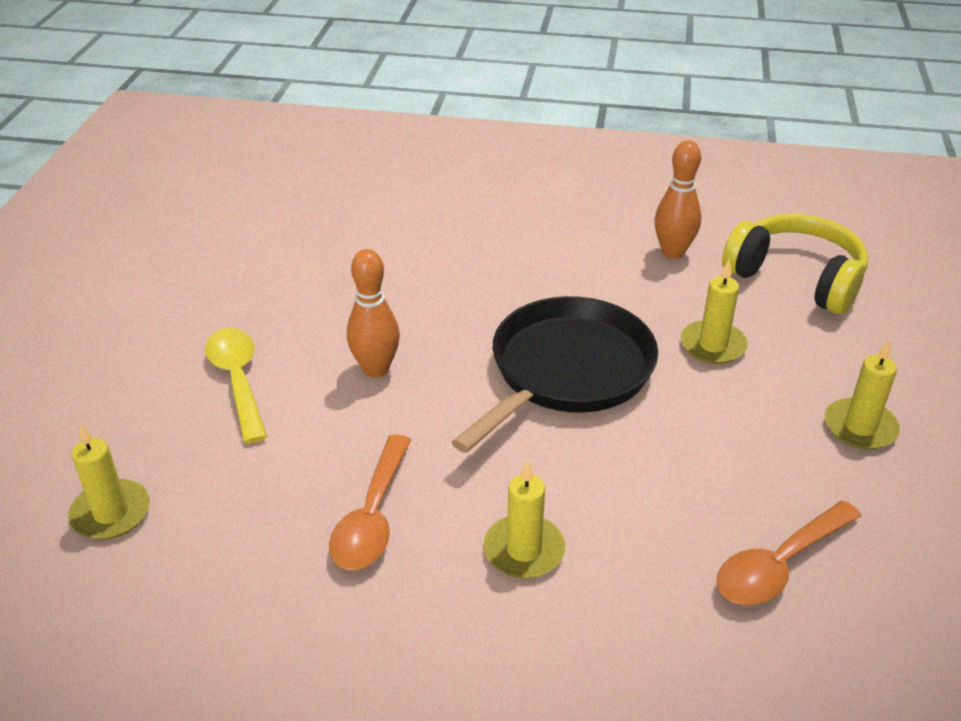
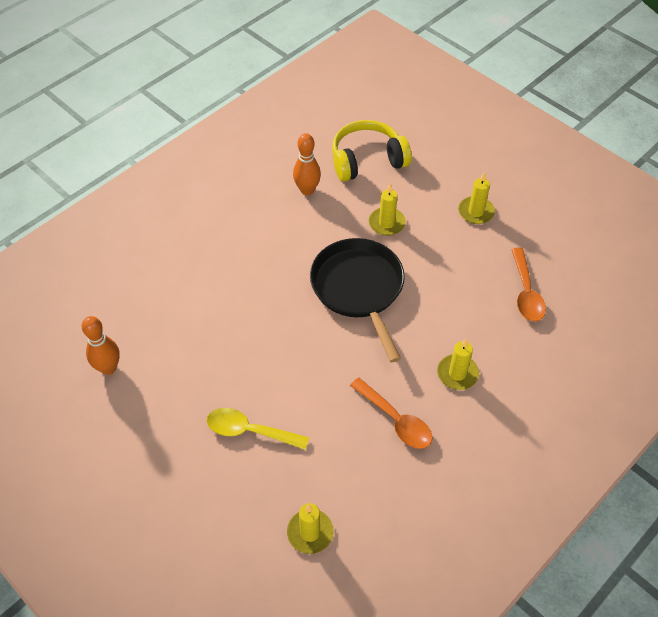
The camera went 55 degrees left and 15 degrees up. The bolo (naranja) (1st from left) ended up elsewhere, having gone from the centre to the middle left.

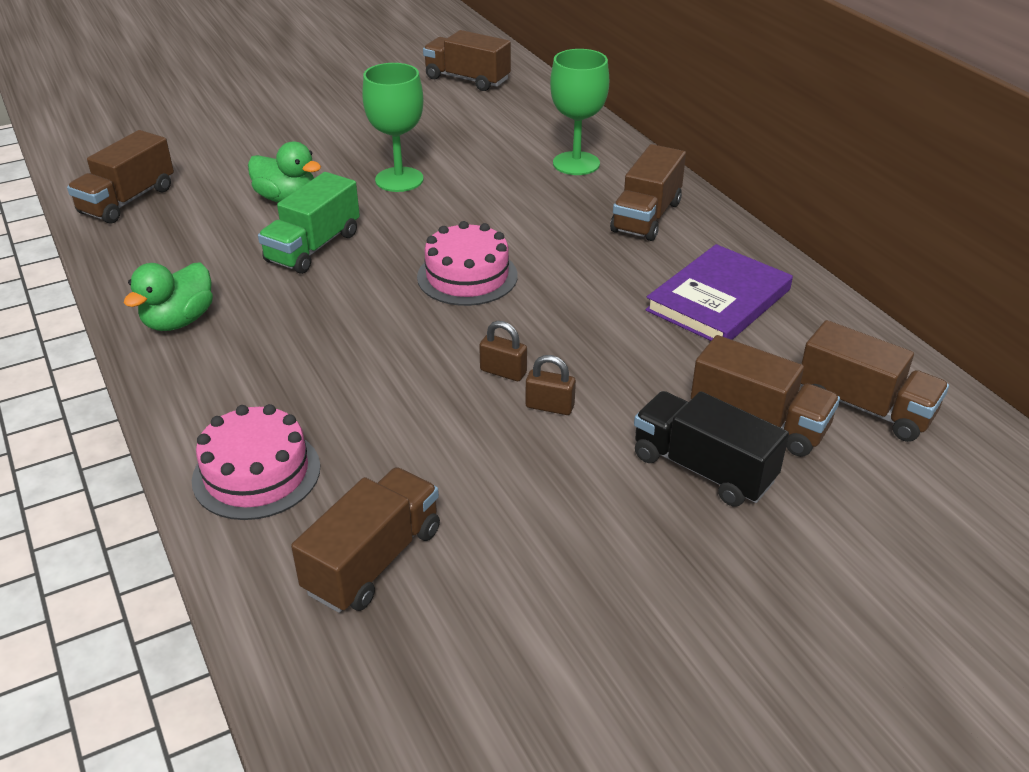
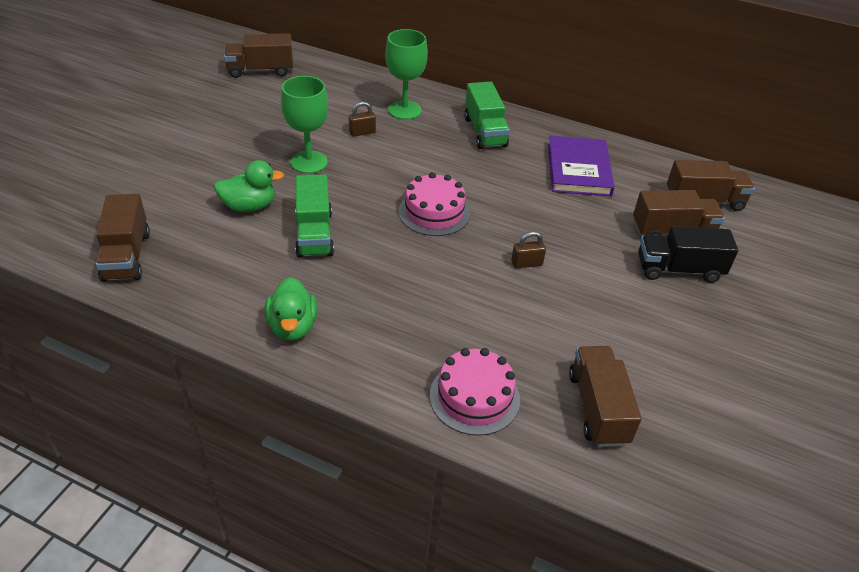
The camera went 40 degrees left and 5 degrees up. The candado (marrón) (2nd from left in the first image) ended up elsewhere, having gone from the centre to the top centre. What was the camión (marrón) (4th from left) at the top centre turned into the camión (verde) (2nd from left) at the top centre.

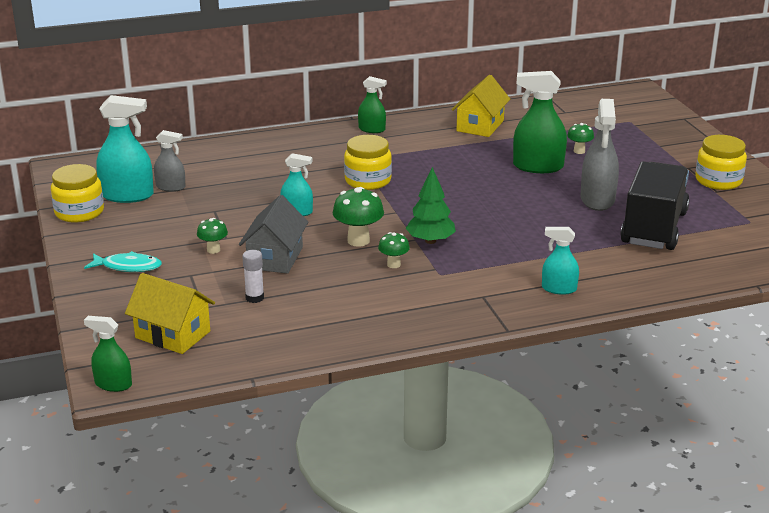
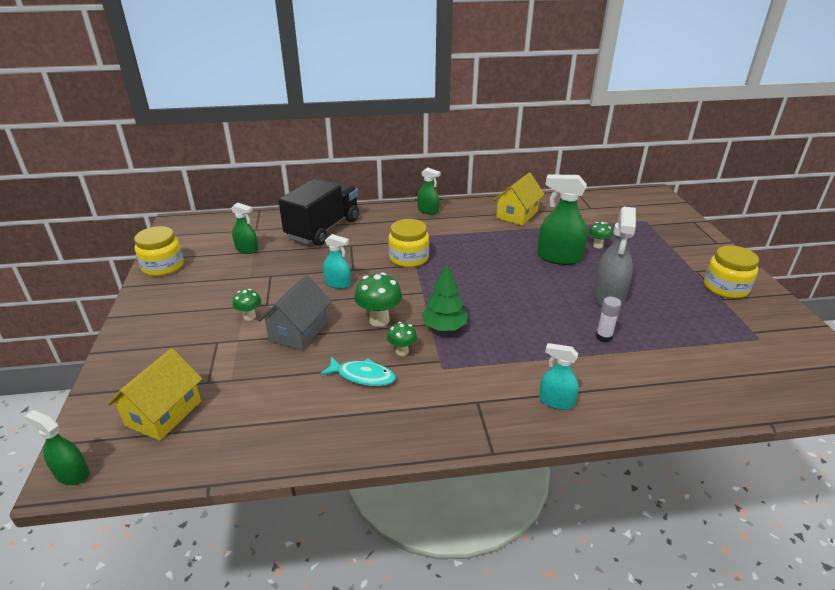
The camera went 10 degrees right and 5 degrees up. The pez (turquesa) ended up elsewhere, having gone from the middle left to the centre. The second view lost the pulverizador (turquesa) (1st from left) at the top left. The casa (amarillo) (1st from left) at the middle left ended up facing another way, 75 degrees clockwise from before. What was the pulverizador (gris) (1st from left) at the top left turned into the pulverizador (verde) (2nd from left) at the middle left. The barra de pegamento (blanco) ended up elsewhere, having gone from the middle left to the middle right. The camión (negro) ended up elsewhere, having gone from the middle right to the centre.

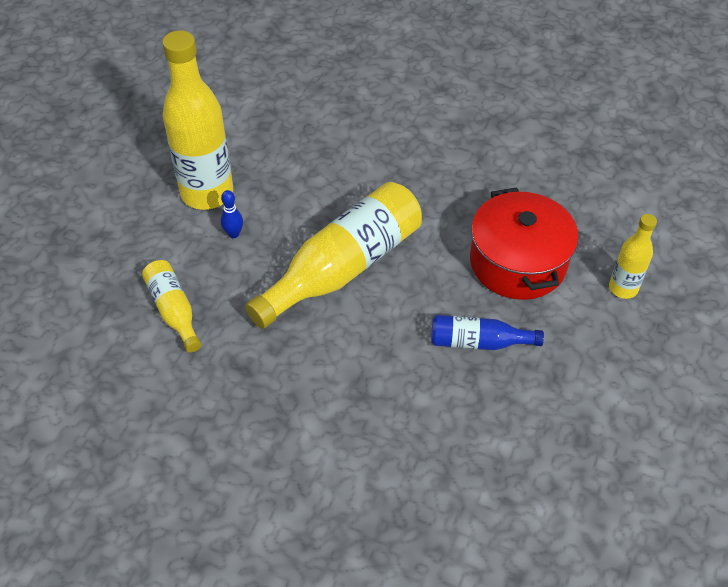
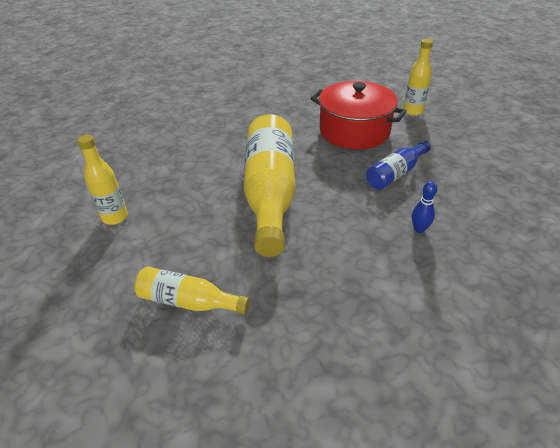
The camera went 45 degrees left and 10 degrees down. The size of the botella (amarillo) (2nd from left in the first image) at the top left changed by a factor of 0.51. The bolo (azul) ended up elsewhere, having gone from the middle left to the middle right.

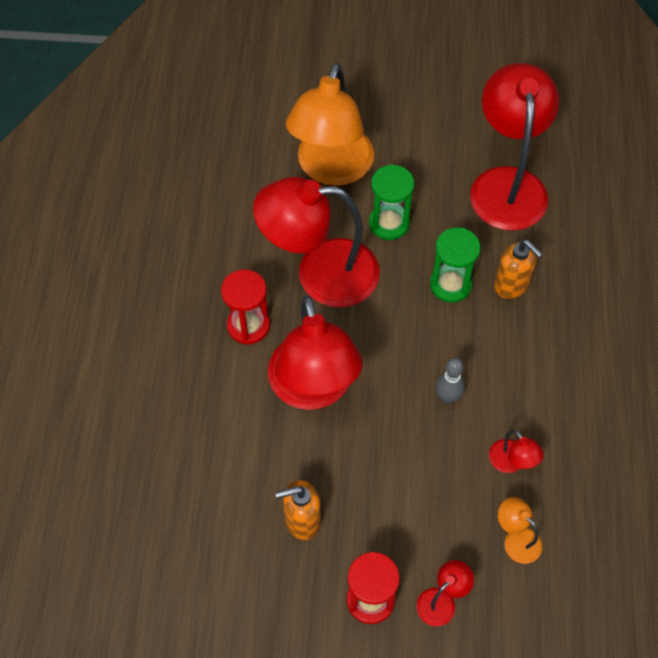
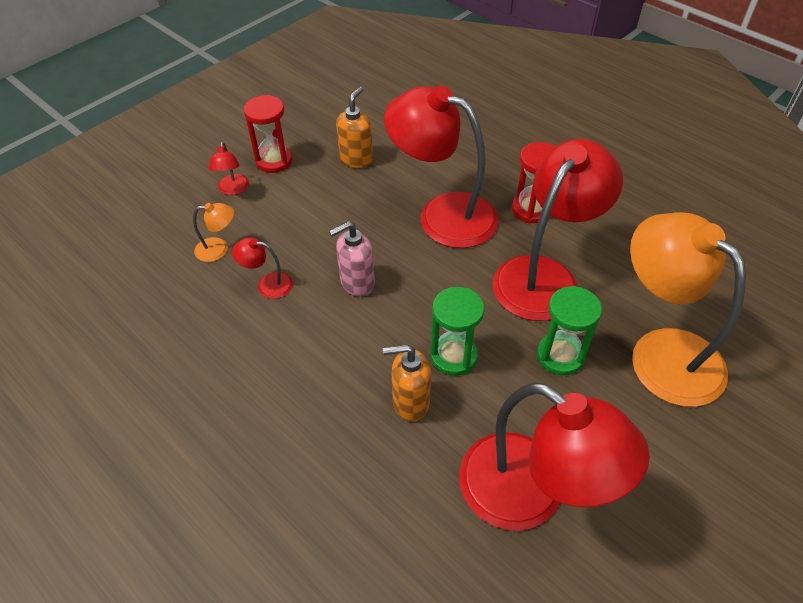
The camera went 130 degrees right and 10 degrees down. Where the bolo (gris) stood at the middle right, the dispensador de jabón (rosa) came to stand at the centre.

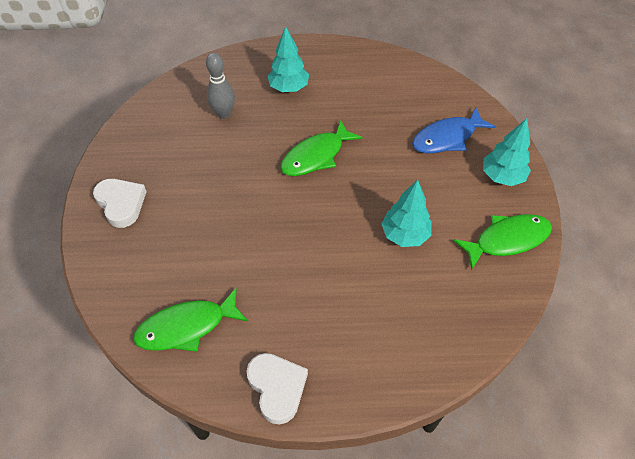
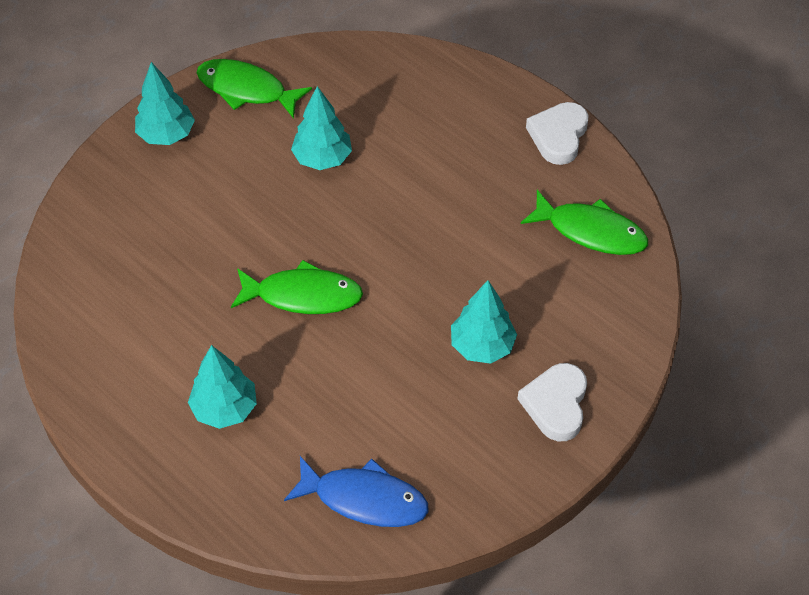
The camera went 135 degrees left and 0 degrees up. The second view lost the bolo (gris) at the top centre. The pez (azul) ended up elsewhere, having gone from the top right to the bottom centre. The second view gained the árbol (turquesa) (4th from left) at the centre.

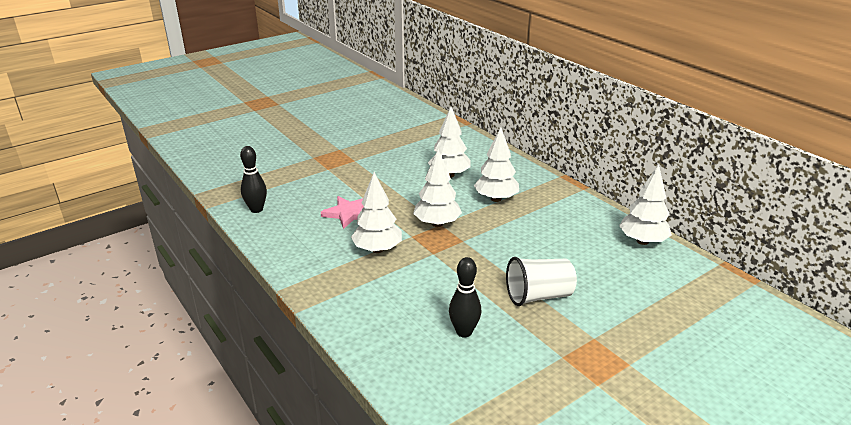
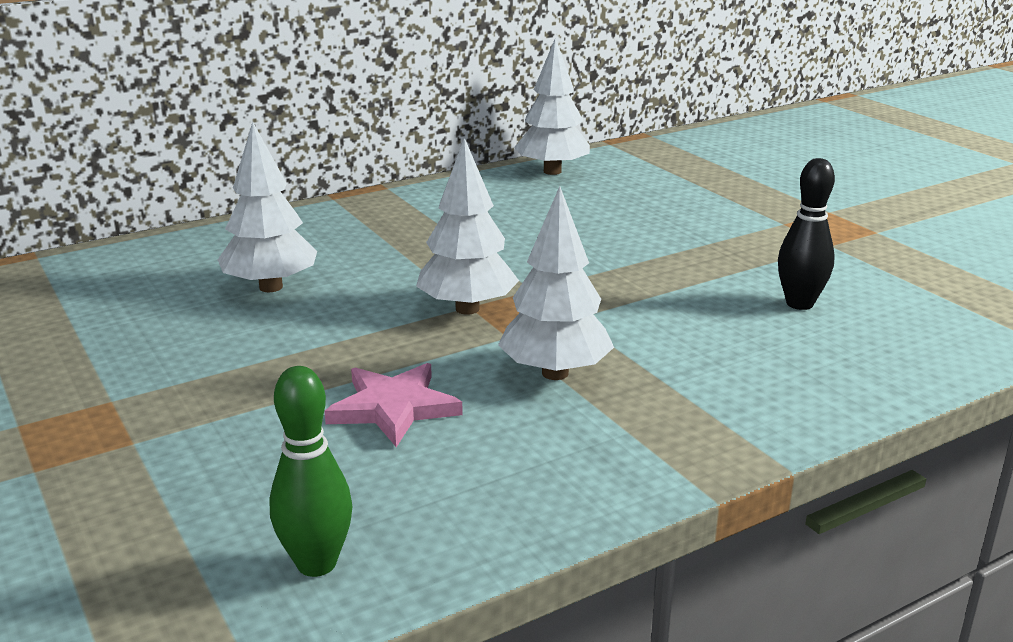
The camera went 85 degrees left and 5 degrees down. What was the bolo (negro) (1st from left) at the middle left turned into the bolo (verde) at the bottom left. The second view lost the árbol (blanco) (4th from left) at the centre. The second view lost the vaso (blanco) at the centre.

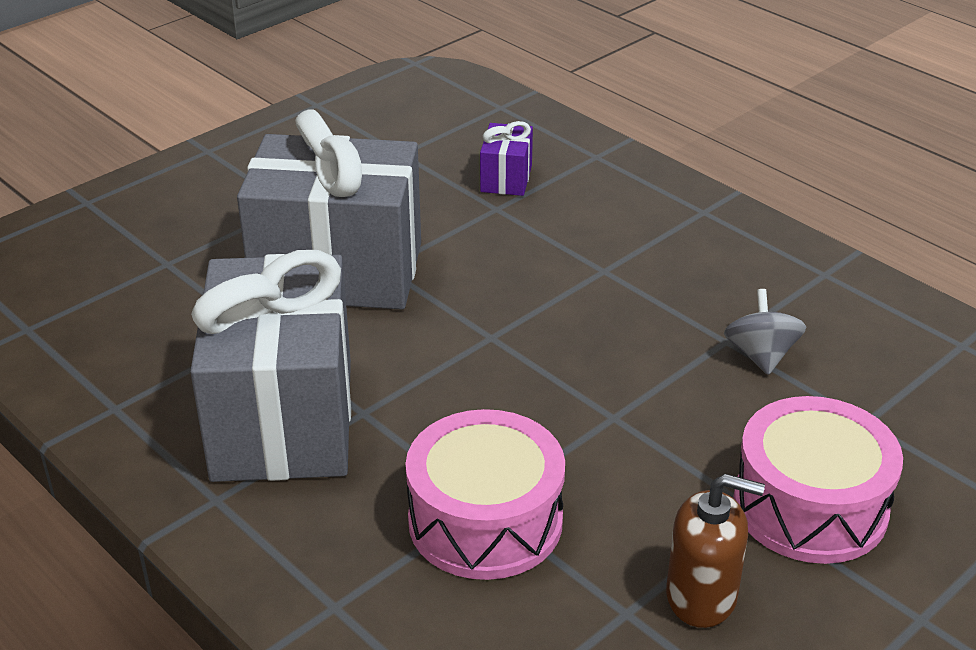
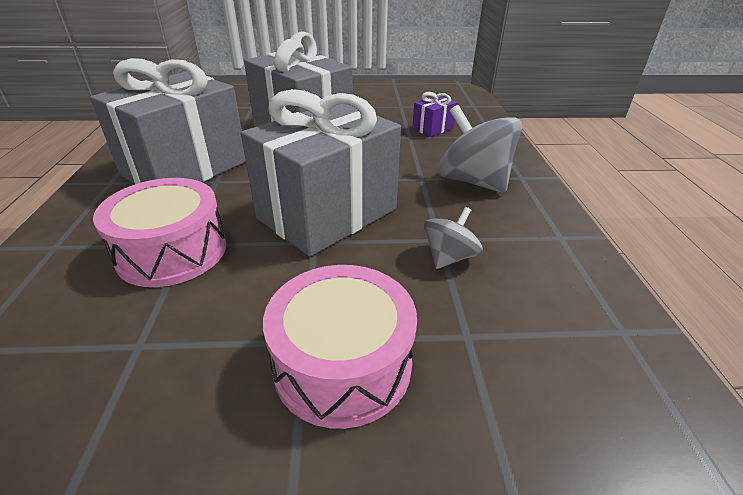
The camera went 40 degrees right and 0 degrees up. The second view lost the dispensador de jabón (marrón) at the bottom right. The second view gained the regalo (gris) (3rd from left) at the centre. The second view gained the peonza (gris) (2nd from left) at the top centre.

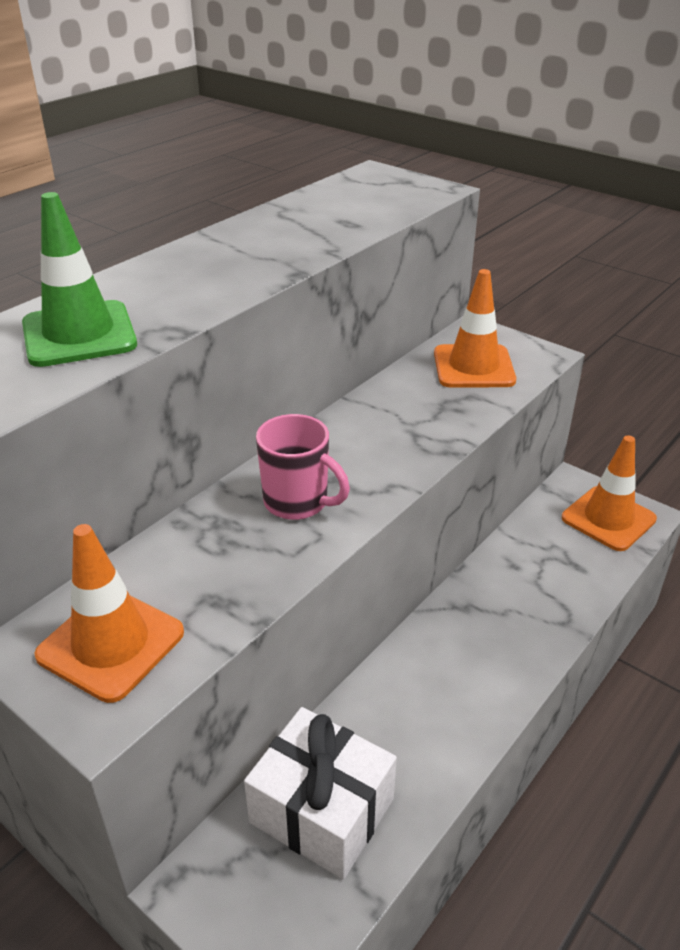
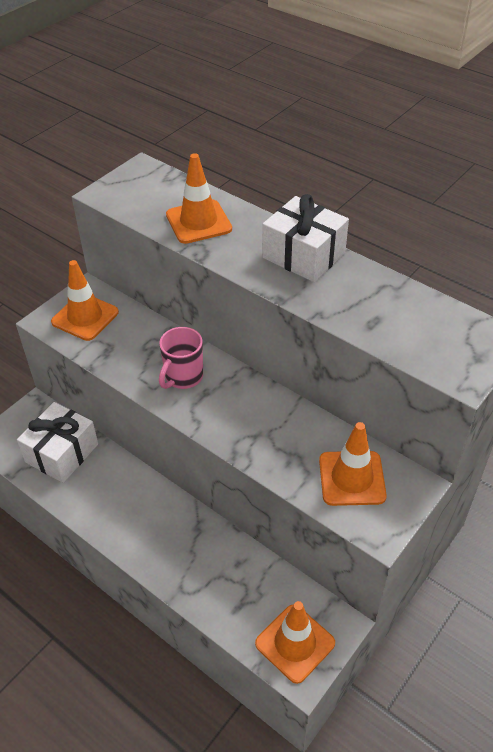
The camera went 90 degrees right and 10 degrees up. What was the cono de tráfico (verde) at the top left turned into the cono de tráfico (naranja) (2nd from left) at the top centre. The second view gained the regalo (blanco) (2nd from left) at the top centre.

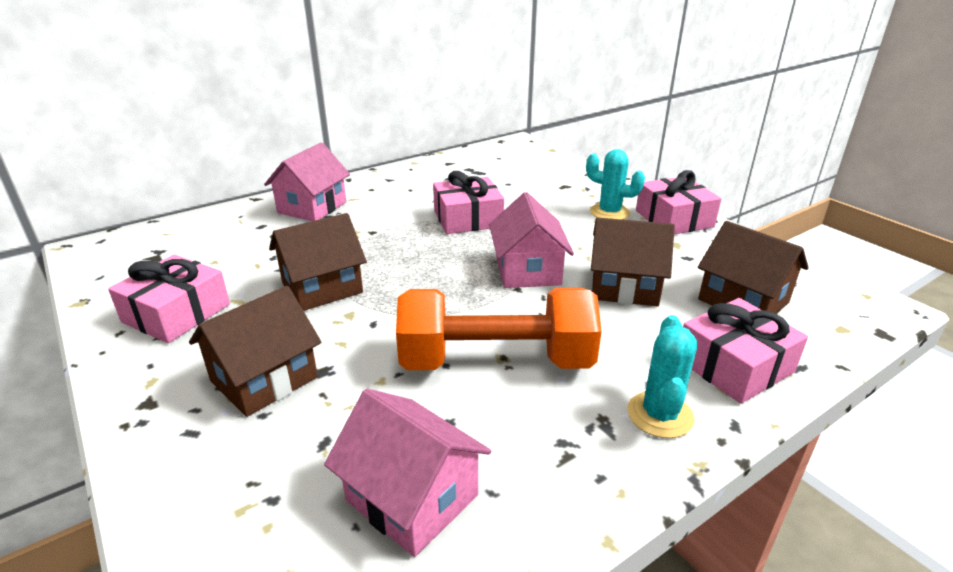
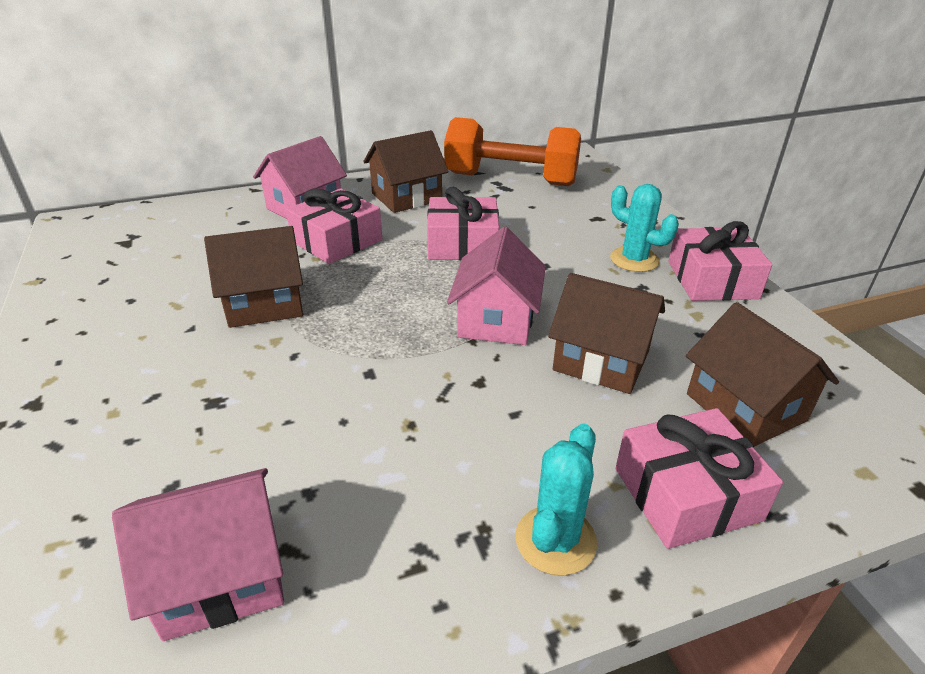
The camera went 15 degrees right and 5 degrees up. The regalo (rosa) (1st from left) ended up elsewhere, having gone from the middle left to the centre. The casa (marrón) (1st from left in the first image) ended up elsewhere, having gone from the middle left to the top centre. The casa (rosa) (2nd from left in the first image) at the bottom centre ended up facing another way, 75 degrees counterclockwise from before. The mancuerna (naranja) ended up elsewhere, having gone from the centre to the top centre.

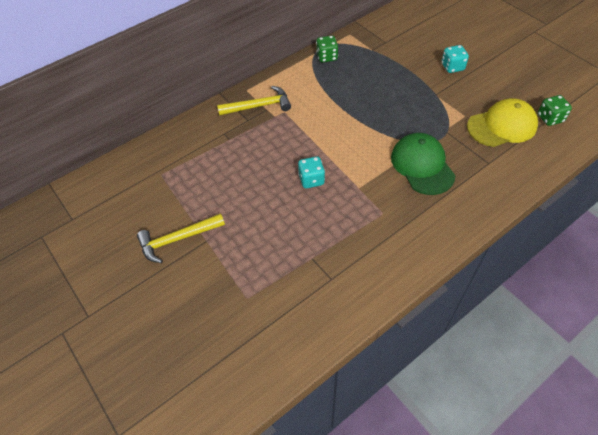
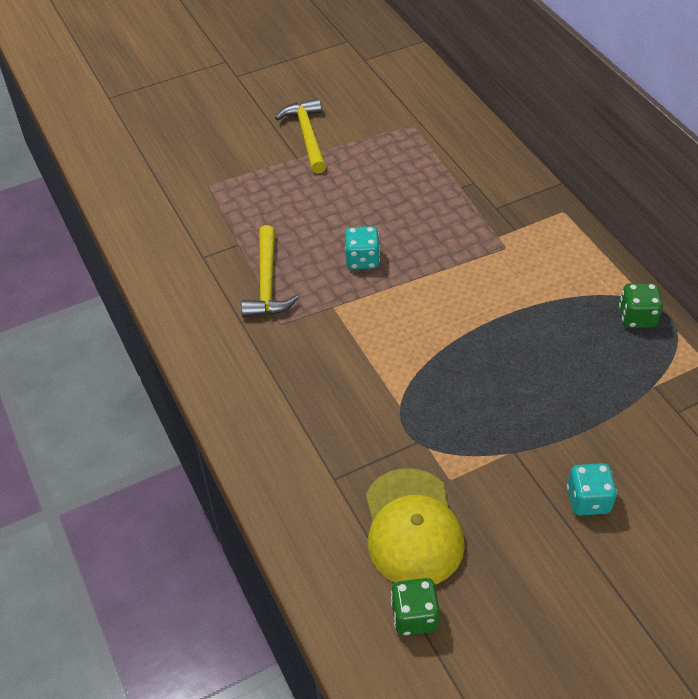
The camera went 100 degrees right and 5 degrees down. The martillo (amarillo) (2nd from left in the first image) ended up elsewhere, having gone from the top centre to the centre. The second view lost the gorra (verde) at the middle right.

